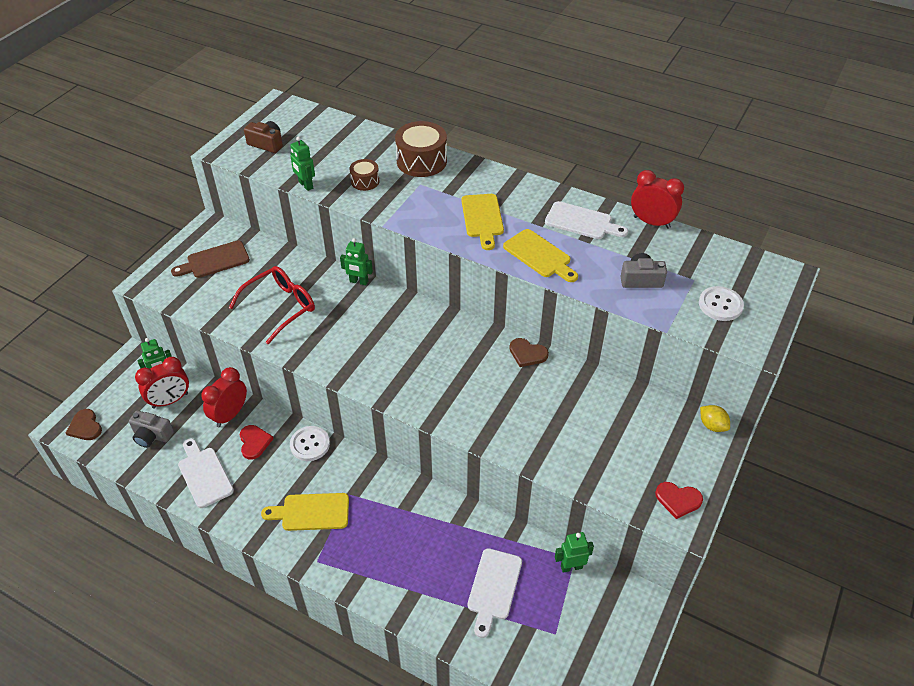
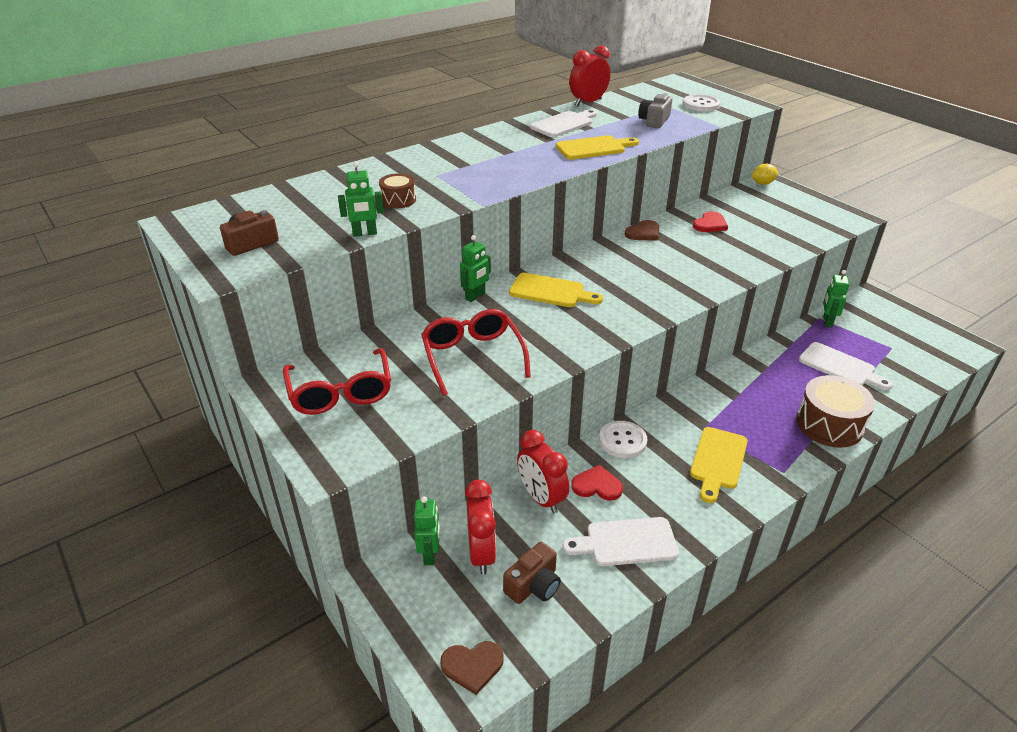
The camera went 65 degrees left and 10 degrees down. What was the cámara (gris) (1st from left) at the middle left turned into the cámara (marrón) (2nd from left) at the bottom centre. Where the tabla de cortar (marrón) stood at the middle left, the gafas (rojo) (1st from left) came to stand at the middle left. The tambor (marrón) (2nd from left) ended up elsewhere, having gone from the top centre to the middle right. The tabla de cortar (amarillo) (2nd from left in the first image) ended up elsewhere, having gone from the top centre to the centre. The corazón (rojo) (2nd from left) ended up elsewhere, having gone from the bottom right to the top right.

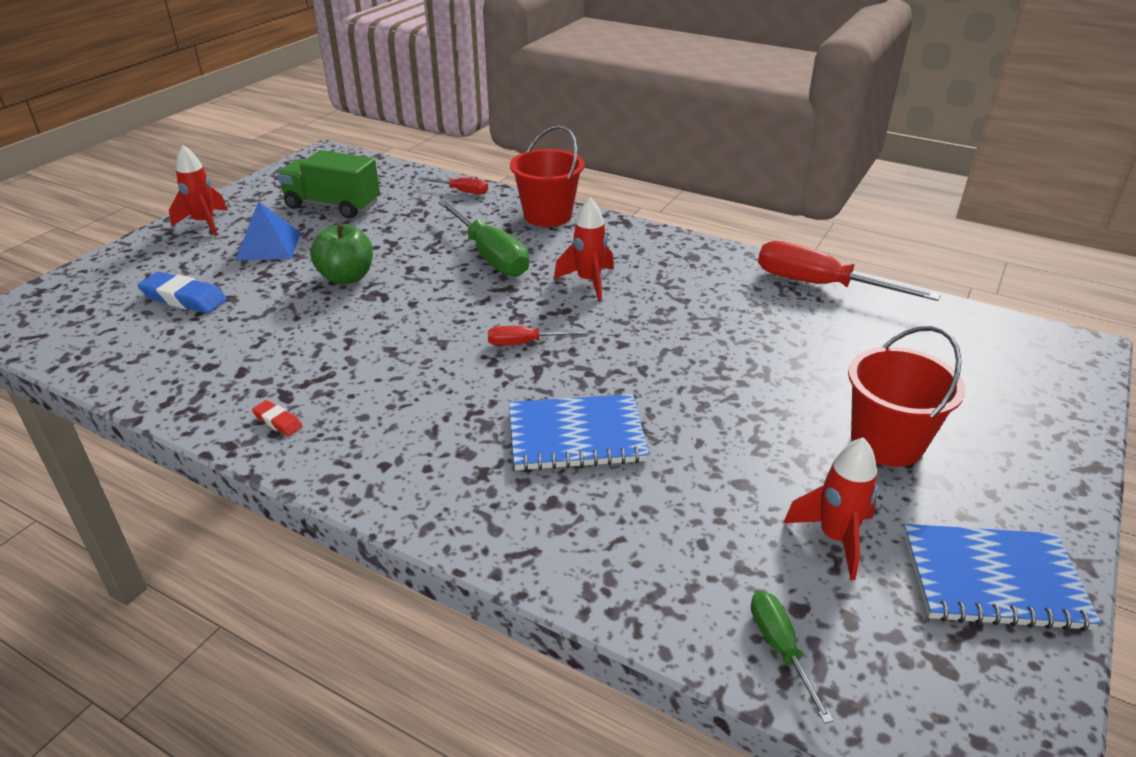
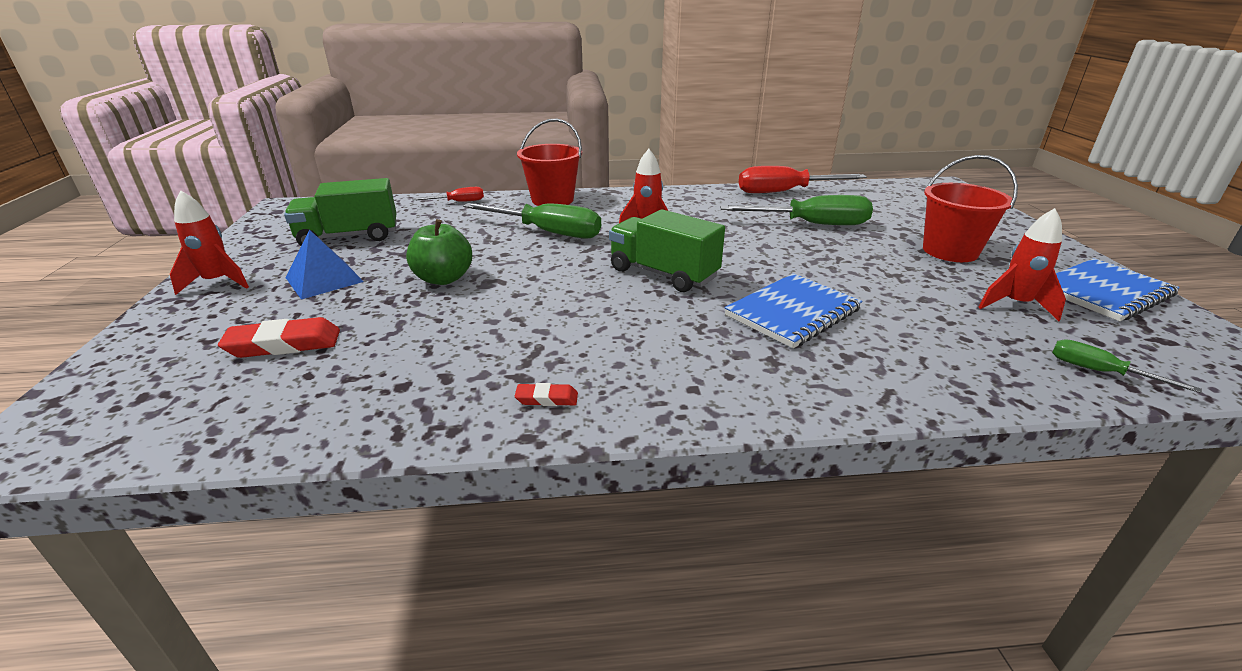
The camera went 35 degrees left and 5 degrees down. What was the goma de borrar (azul) at the middle left turned into the goma de borrar (rojo) (1st from left) at the middle left. Where the destornillador (rojo) (2nd from left) stood at the centre, the camión (verde) (2nd from left) came to stand at the centre. The second view gained the destornillador (verde) (2nd from left) at the top centre.

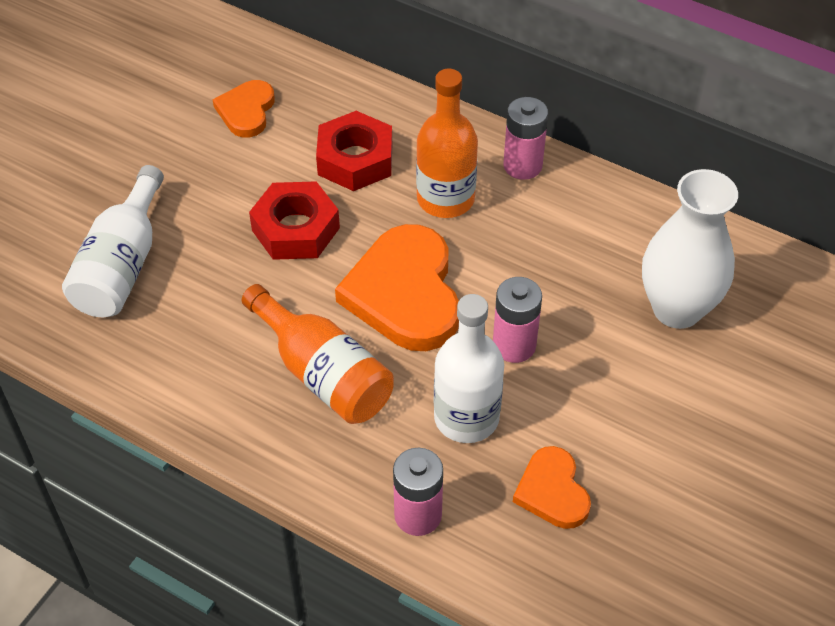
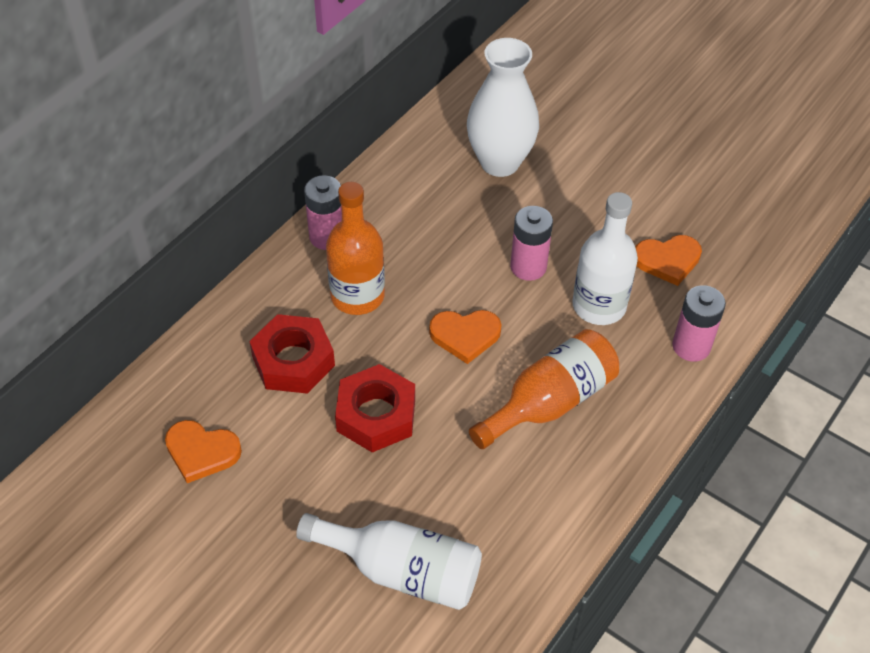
The camera went 85 degrees left and 0 degrees up. The size of the corazón (naranja) (2nd from left) at the centre changed by a factor of 0.55.

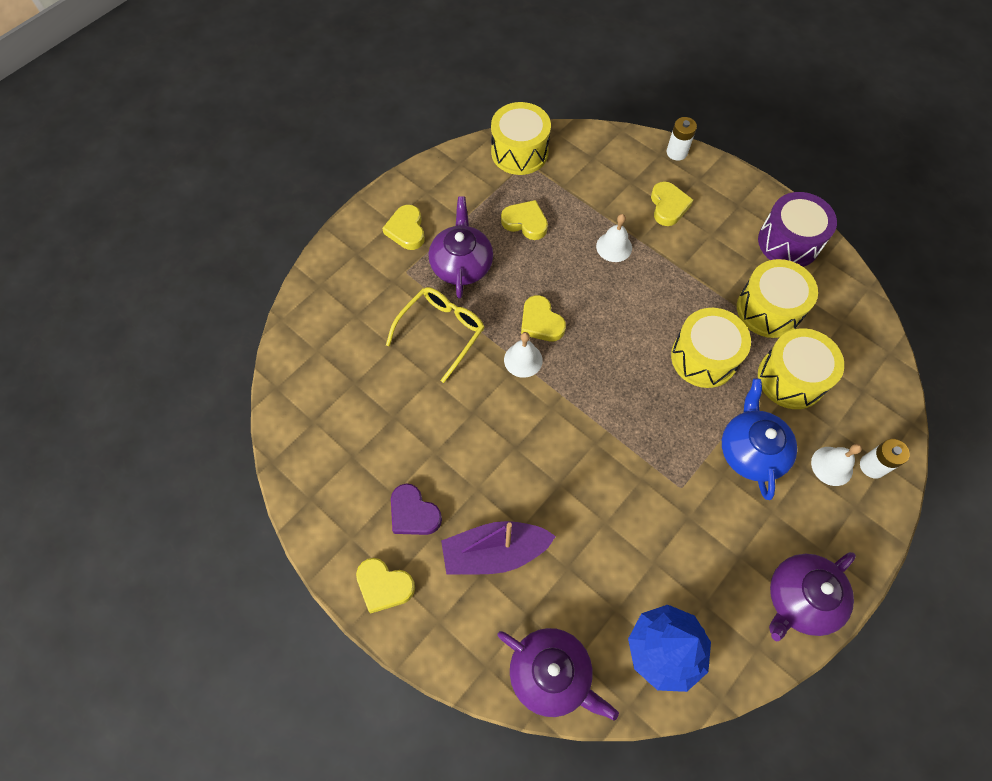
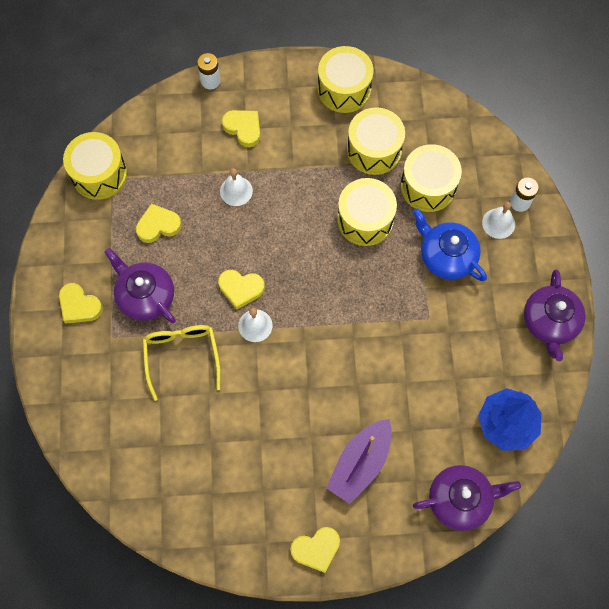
The camera went 45 degrees left and 5 degrees up. The second view lost the corazón (morado) at the centre. What was the tambor (morado) at the top right turned into the tambor (amarillo) (2nd from left) at the top centre.

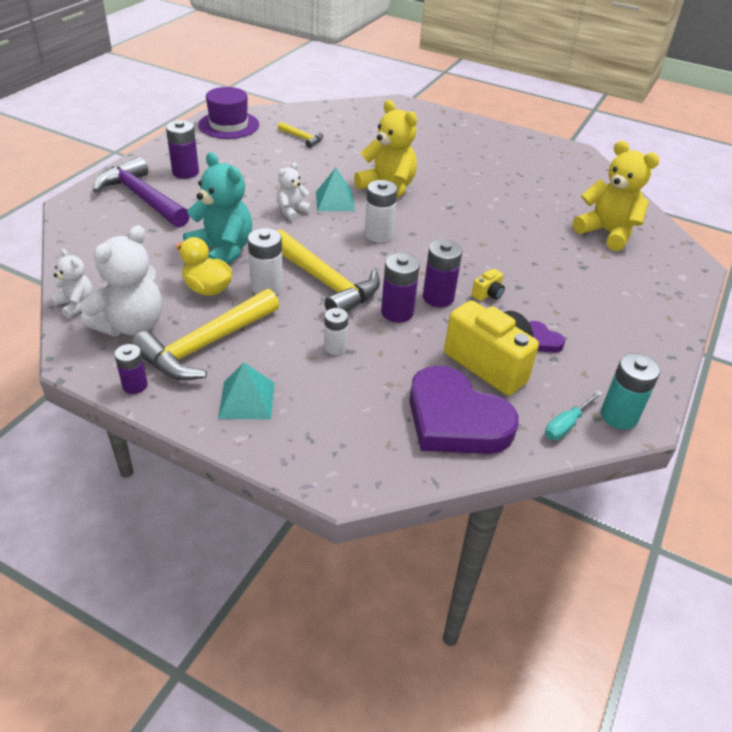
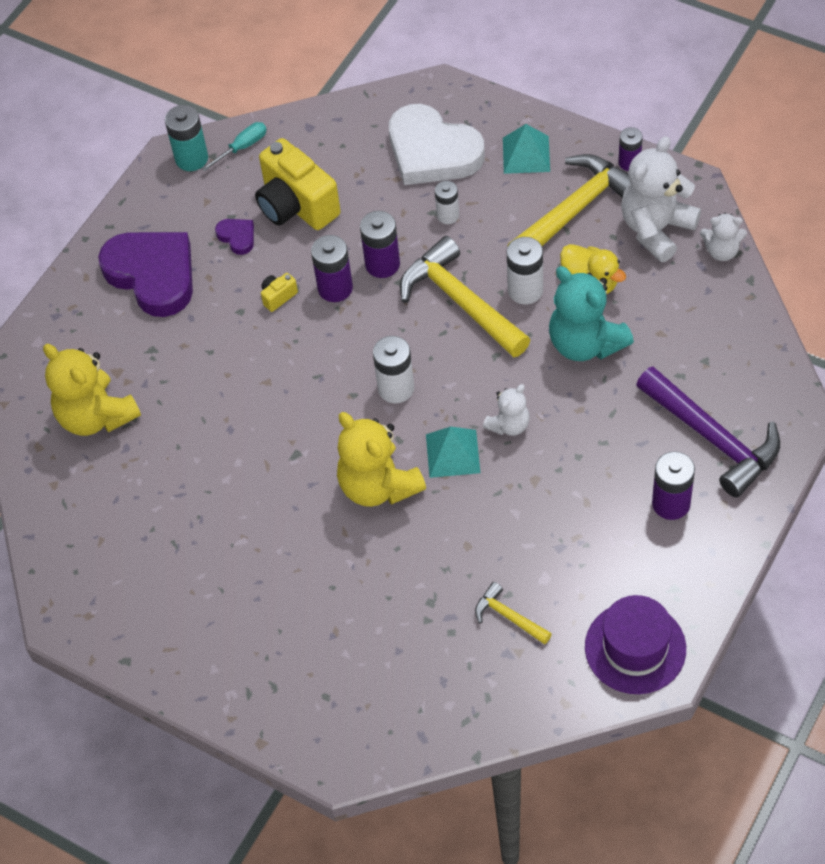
The camera went 170 degrees left and 15 degrees up. The osito (blanco) (1st from left in the first image) at the middle left ended up facing another way, 45 degrees counterclockwise from before. The corazón (morado) (1st from left) ended up elsewhere, having gone from the centre to the top left. The second view gained the corazón (blanco) at the top centre.

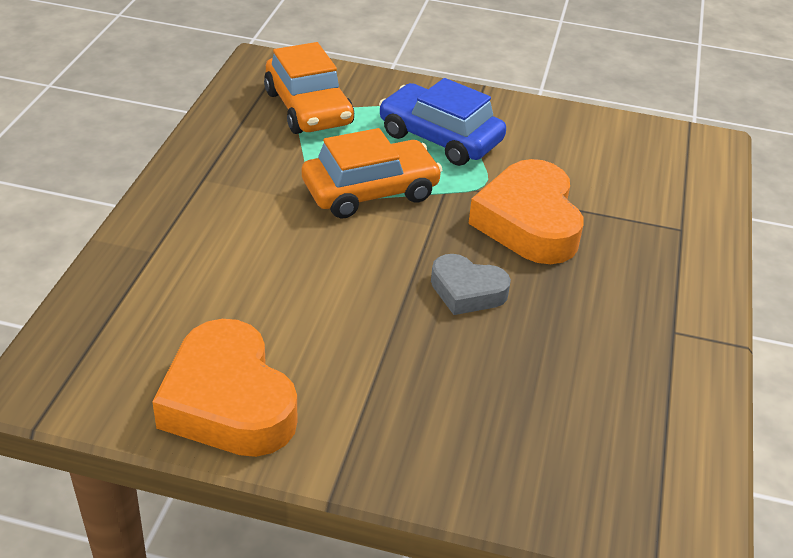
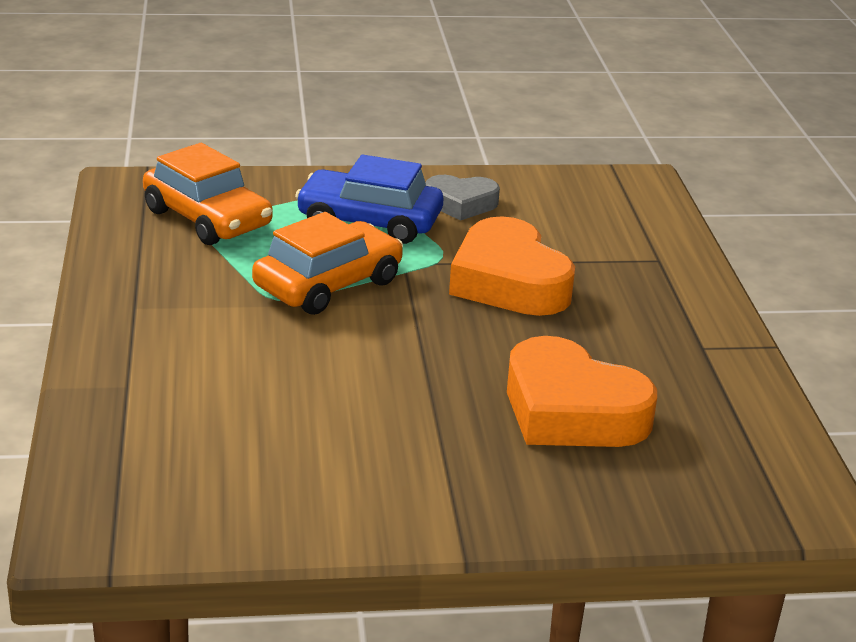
The camera went 20 degrees left and 10 degrees down. The corazón (naranja) (1st from left in the first image) ended up elsewhere, having gone from the bottom left to the middle right. The corazón (gris) ended up elsewhere, having gone from the centre to the top centre.

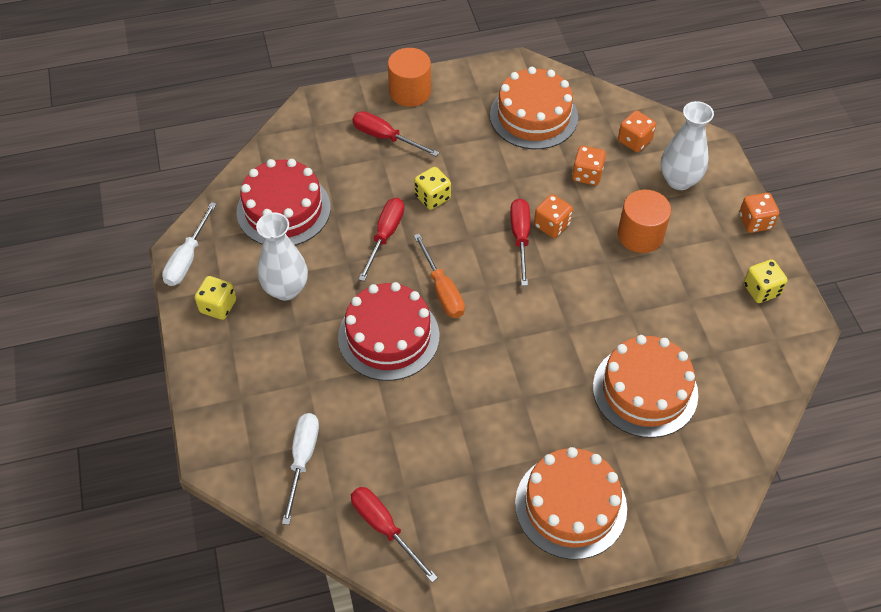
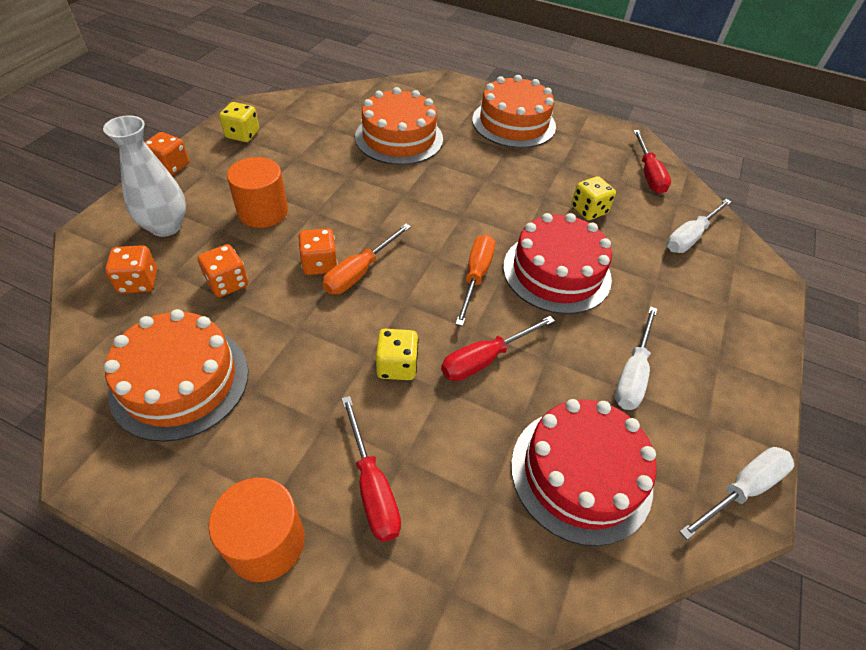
The camera went 145 degrees left and 5 degrees down. The dado (amarillo) (1st from left in the first image) ended up elsewhere, having gone from the middle left to the top right. Where the florero (blanco) (1st from left) stood at the middle left, the destornillador (blanco) (1st from left) came to stand at the middle right. What was the destornillador (rojo) (4th from left) at the centre turned into the destornillador (naranja) (1st from left) at the centre.

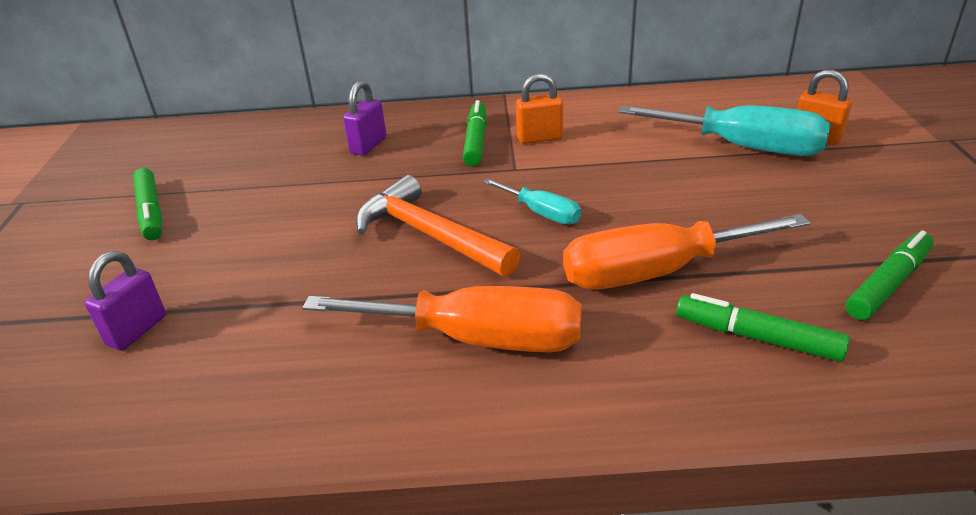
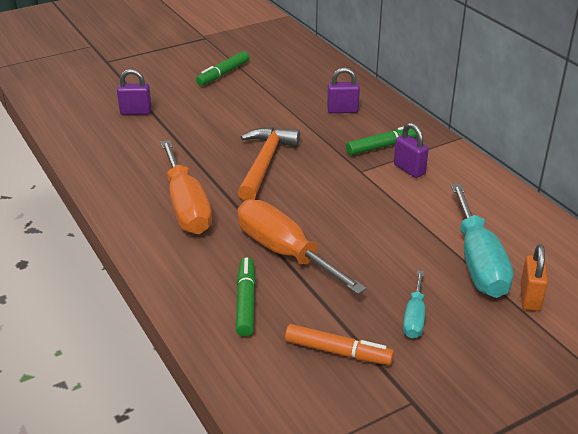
The camera went 60 degrees right and 0 degrees up. The destornillador (turquesa) (1st from left) ended up elsewhere, having gone from the centre to the bottom right. What was the candado (naranja) (1st from left) at the top centre turned into the candado (morado) (3rd from left) at the middle right. What was the rotulador (verde) (4th from left) at the middle right turned into the rotulador (naranja) at the bottom centre.

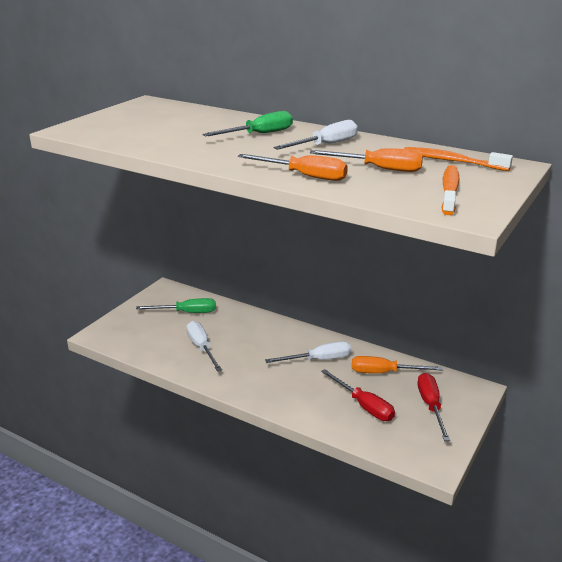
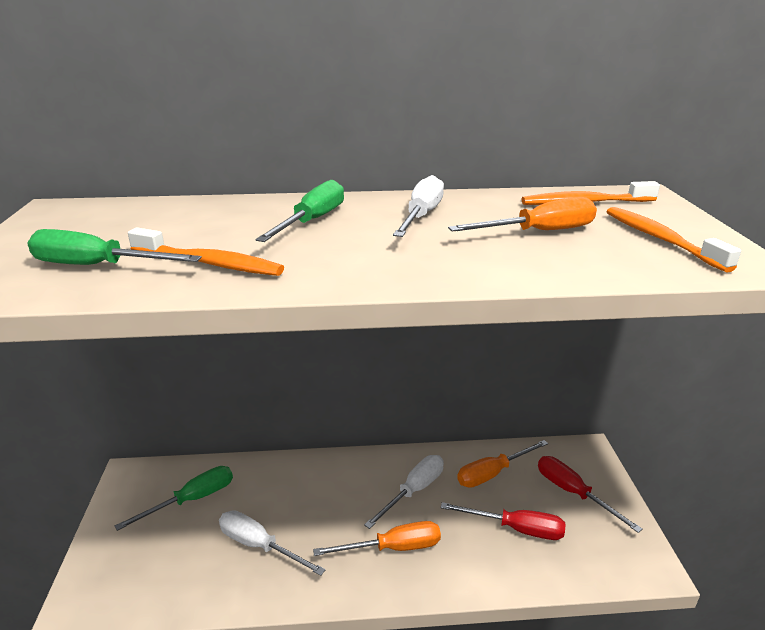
The camera went 35 degrees left and 0 degrees up. The destornillador (naranja) (1st from left) ended up elsewhere, having gone from the top centre to the bottom centre. The second view gained the destornillador (verde) (1st from left) at the middle left. The second view gained the cepillo de dientes (naranja) (1st from left) at the middle left.

